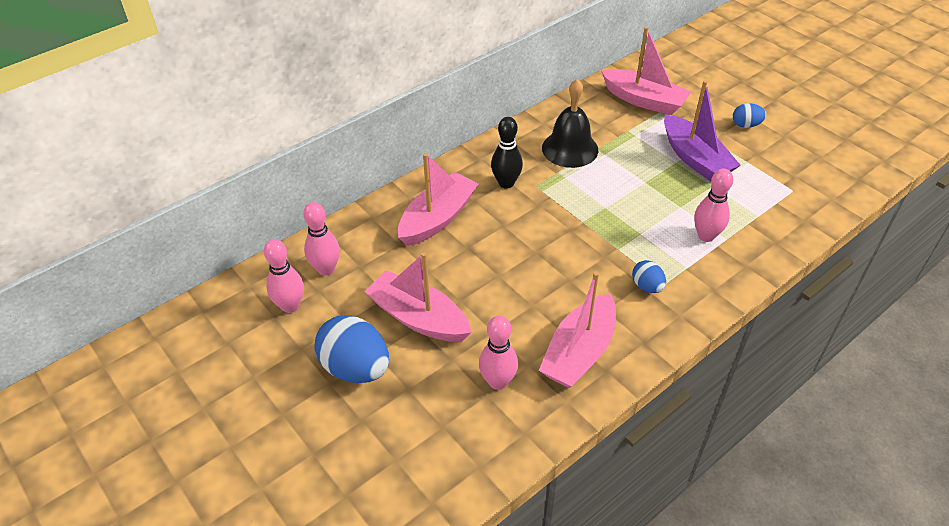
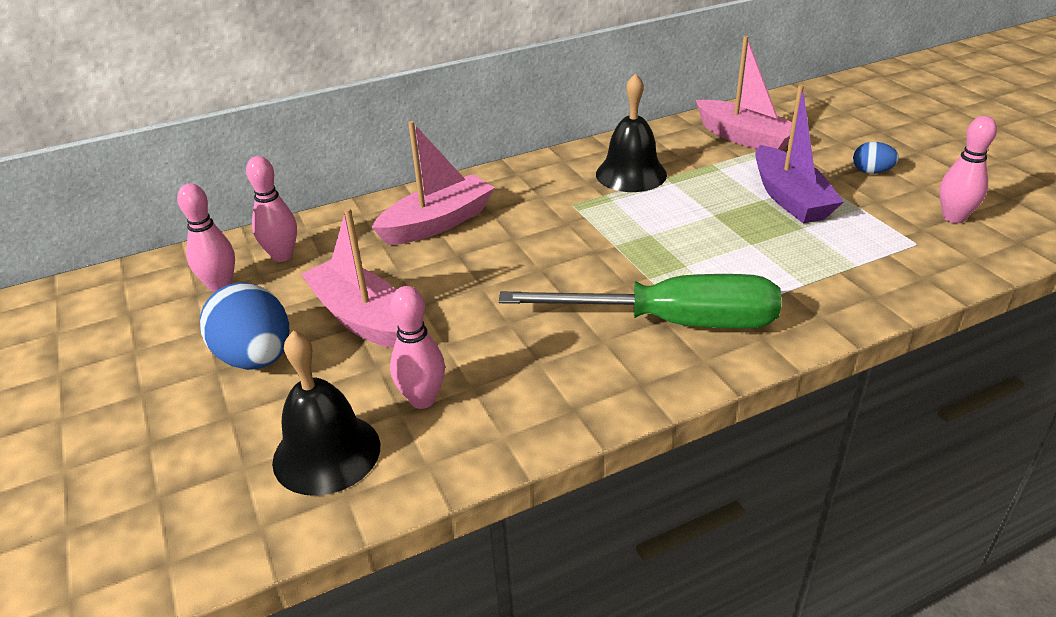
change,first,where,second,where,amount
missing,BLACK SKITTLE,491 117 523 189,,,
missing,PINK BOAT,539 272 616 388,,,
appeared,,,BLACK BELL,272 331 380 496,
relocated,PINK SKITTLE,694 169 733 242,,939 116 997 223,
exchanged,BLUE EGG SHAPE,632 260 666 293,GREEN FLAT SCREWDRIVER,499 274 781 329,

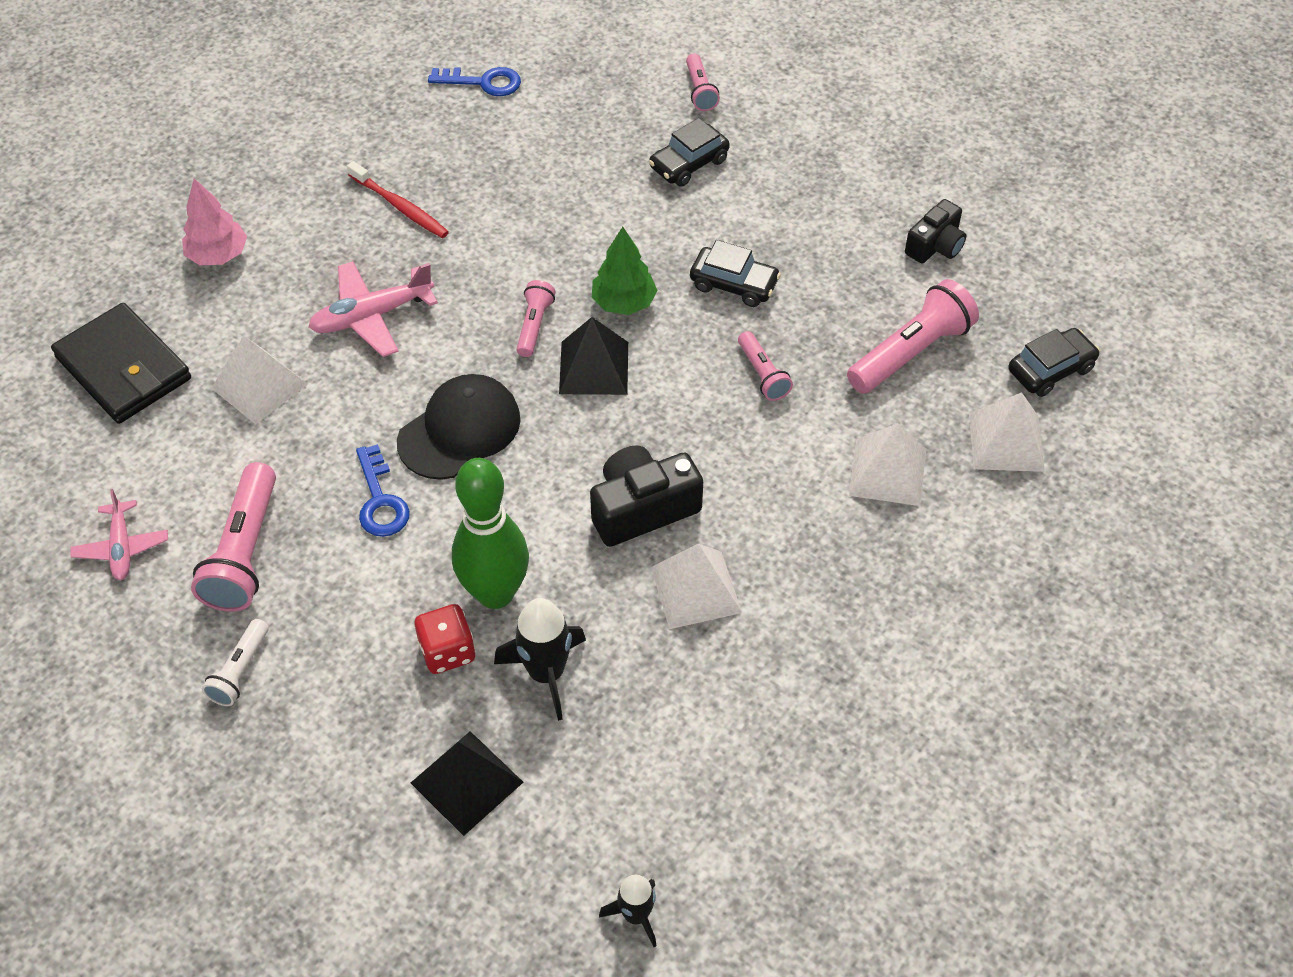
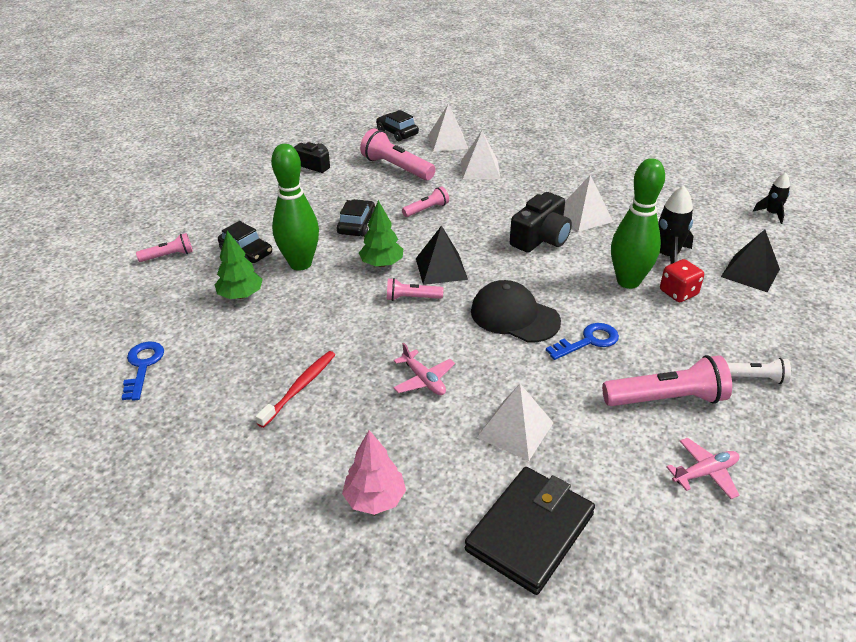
change,first,where,second,where,amount
appeared,,,GREEN FIR TREE,215 231 263 299,
appeared,,,GREEN SKITTLE,271 144 319 271,
spun,BLACK COMPACT CAMERA,590 445 703 547,,510 192 572 252,105 degrees counterclockwise
size,PINK AEROPLANE,308 261 438 357,,393 343 455 395,x0.66

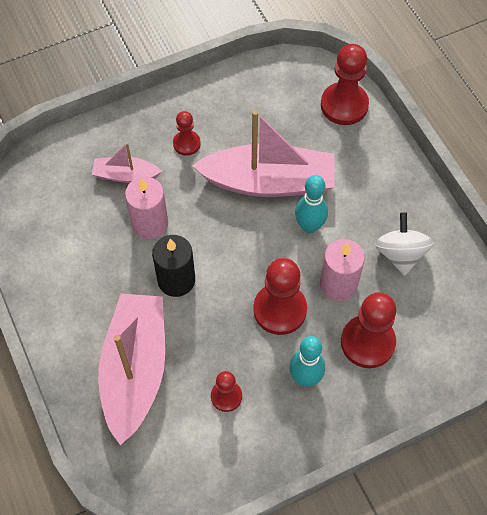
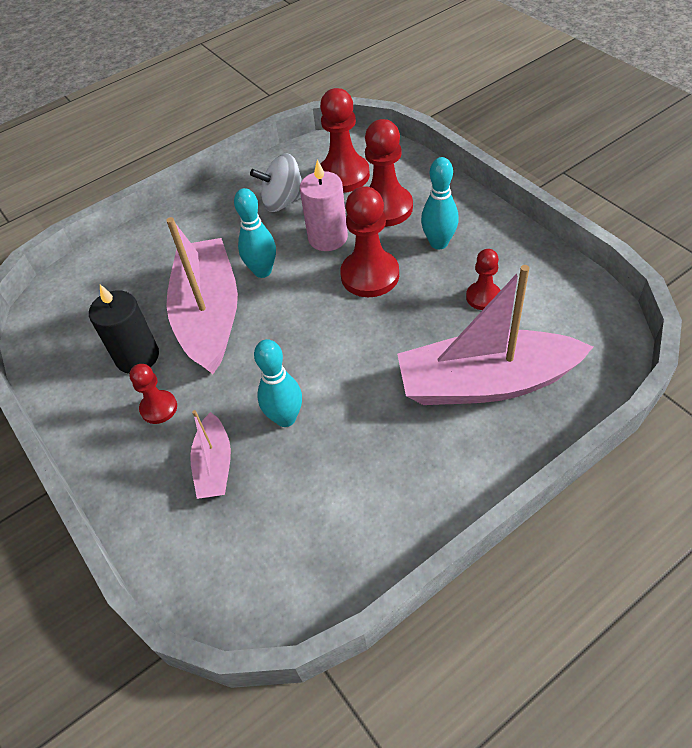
change,first,where,second,where,amount
relocated,BLACK WAX CANDLE,152 235 195 297,,89 284 159 374,
relocated,RED CHESS PAWN,321 44 369 125,,320 88 370 193,
exchanged,PINK WAX CANDLE,125 177 168 239,TURQUOISE SKITTLE,254 339 302 427,

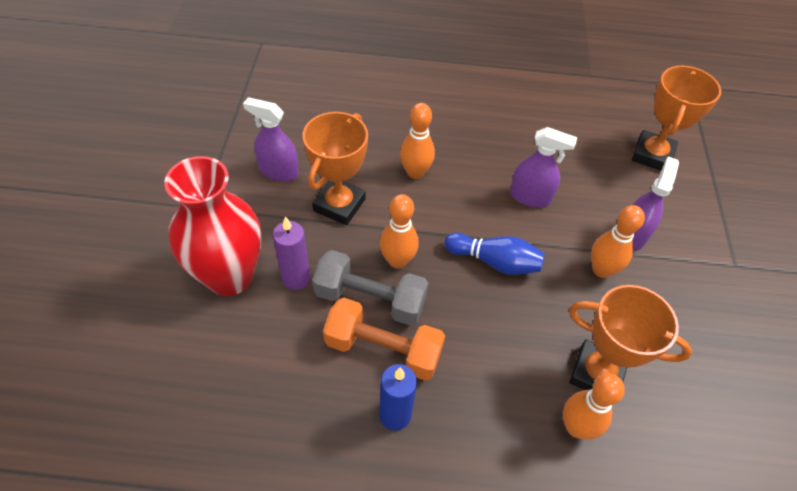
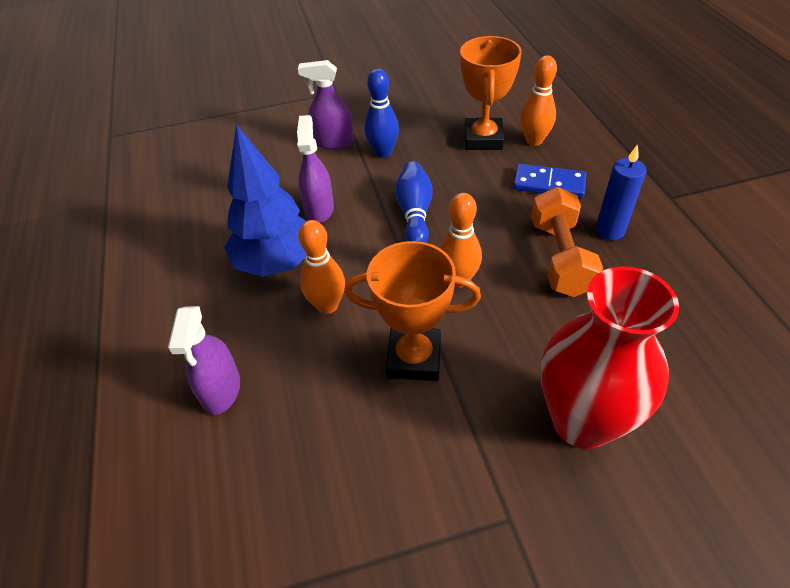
change,first,where,second,where,amount
missing,ROYAL PURPLE WAX CANDLE,273 216 310 290,,,
missing,ASH-GREY HAND WEIGHT,312 250 428 326,,,
missing,ORANGE-COLOURED AWARD CUP,632 66 721 171,,,
appeared,,,BLUE FIR TREE,224 124 306 277,
appeared,,,BLUE DOMINO,513 164 586 198,
relocated,ROYAL PURPLE SPRAY CLEANER,243 97 299 182,,168 306 240 415,
colour,ORANGE-COLOURED SKITTLE,591 205 645 278,BLUE SKITTLE,364 69 399 158,

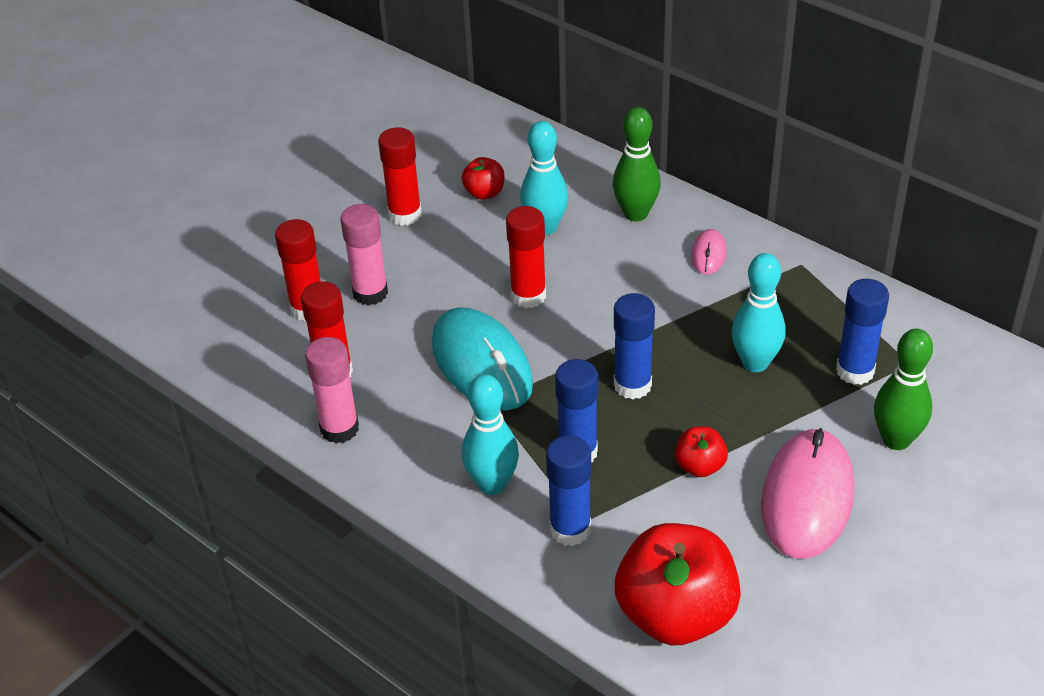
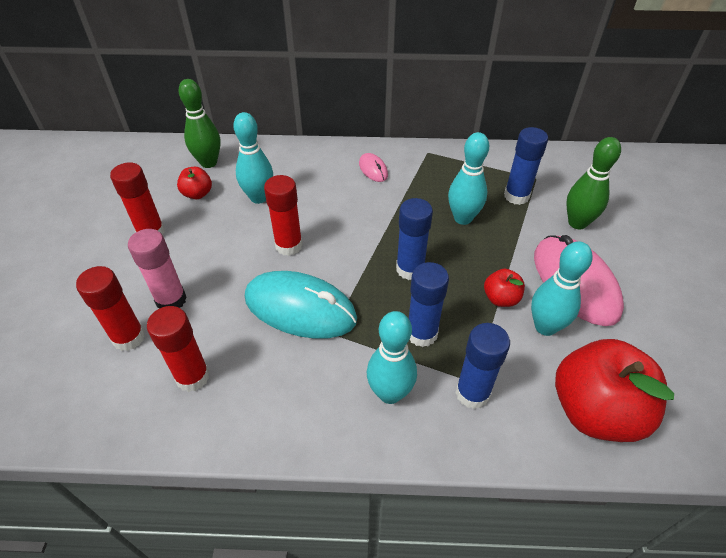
change,first,where,second,where,amount
missing,PINK GLUE,305 337 359 444,,,
appeared,,,TURQUOISE SKITTLE,531 241 592 336,
relocated,GREEN SKITTLE,613 107 661 221,,178 79 221 168,

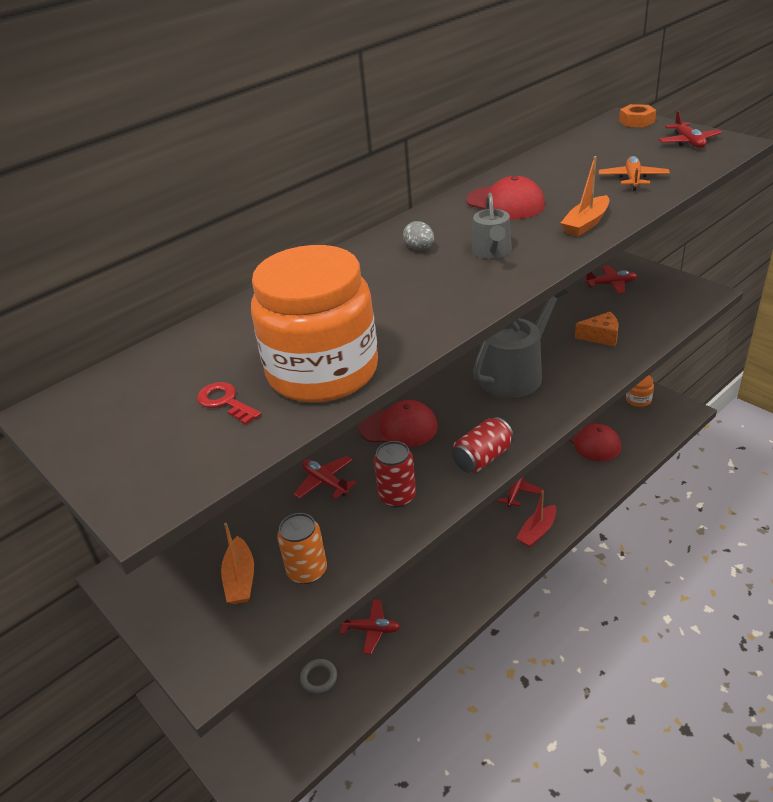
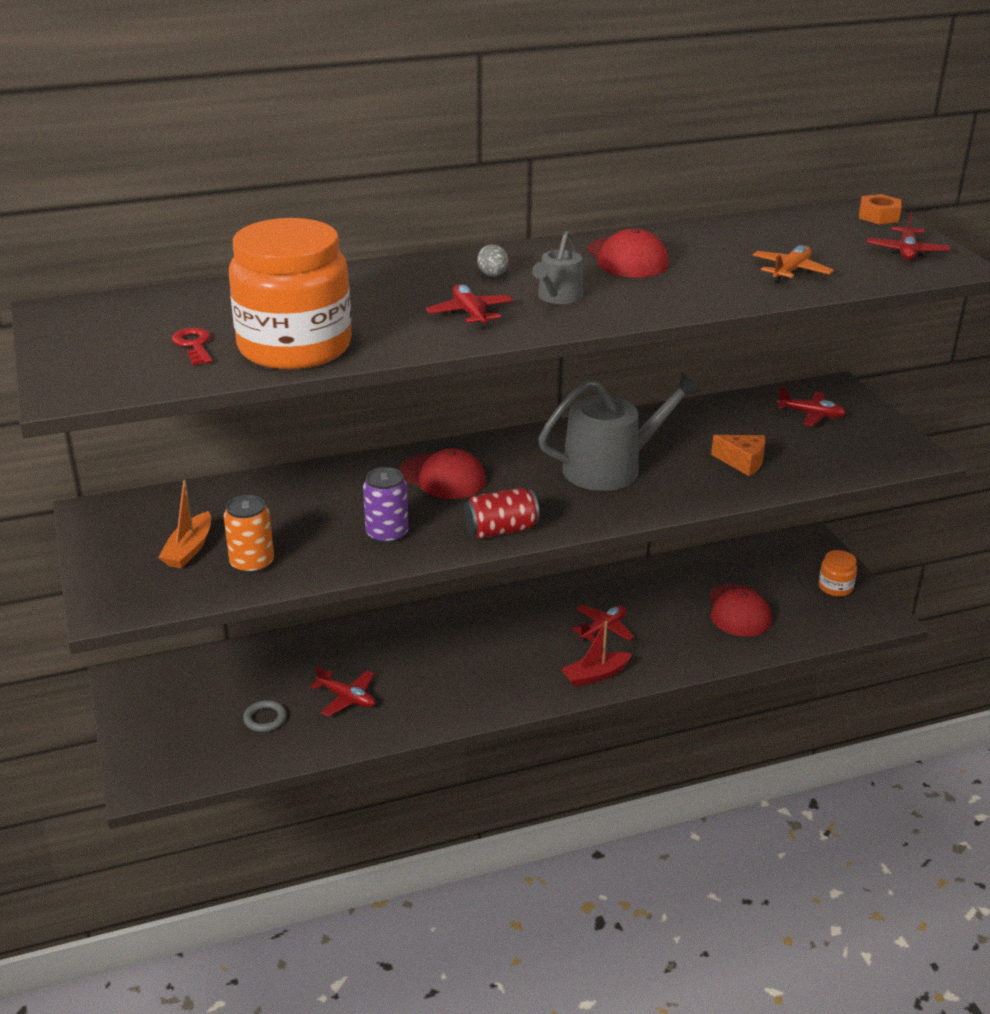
change,first,where,second,where,amount
missing,ORANGE-COLOURED BOAT,561 156 609 236,,,
relocated,RED AEROPLANE,294 456 357 499,,426 284 513 329,
colour,RED TIN,374 441 416 508,ROYAL PURPLE TIN,363 467 408 544,

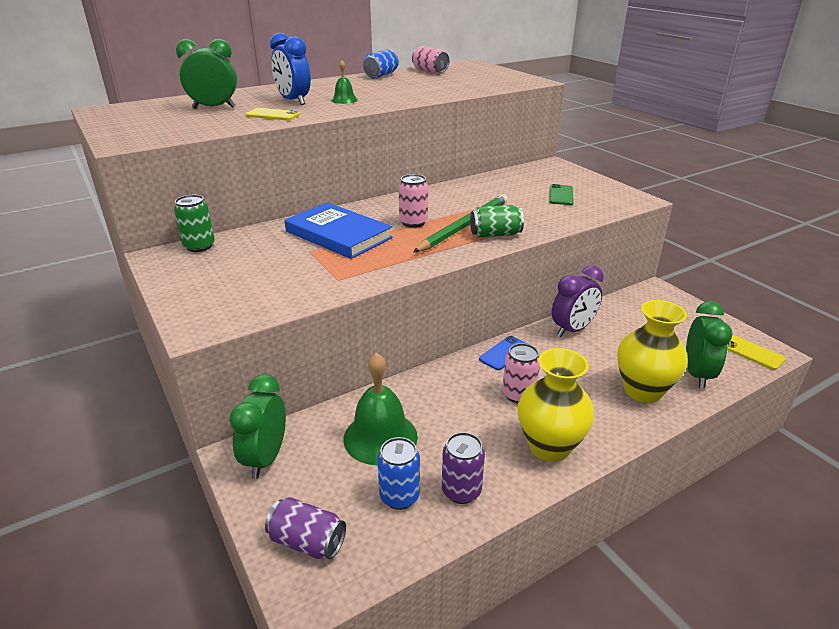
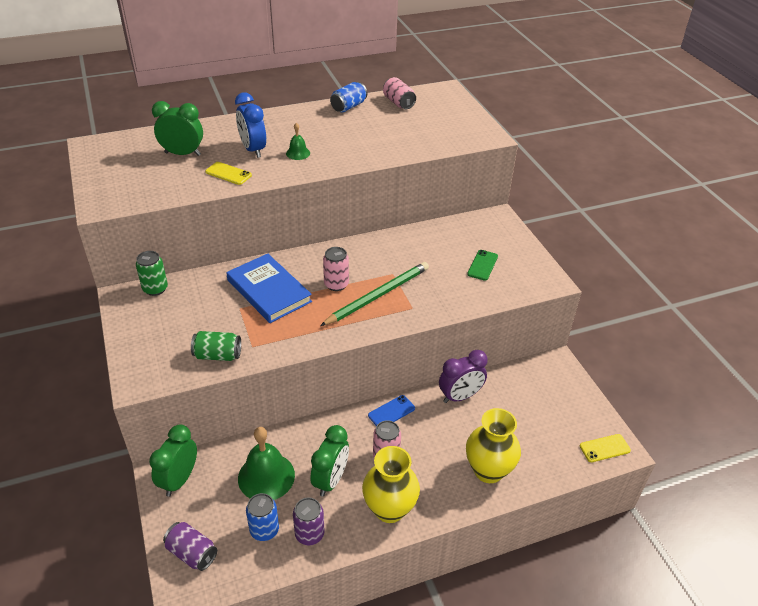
change,first,where,second,where,amount
relocated,GREEN TIN,470 205 524 237,,191 331 241 361,
relocated,GREEN CLOCK,686 301 733 388,,310 425 349 497,
spun,BRIGHT YELLOW SMARTPHONE,728 335 786 370,,580 434 631 462,75 degrees counterclockwise

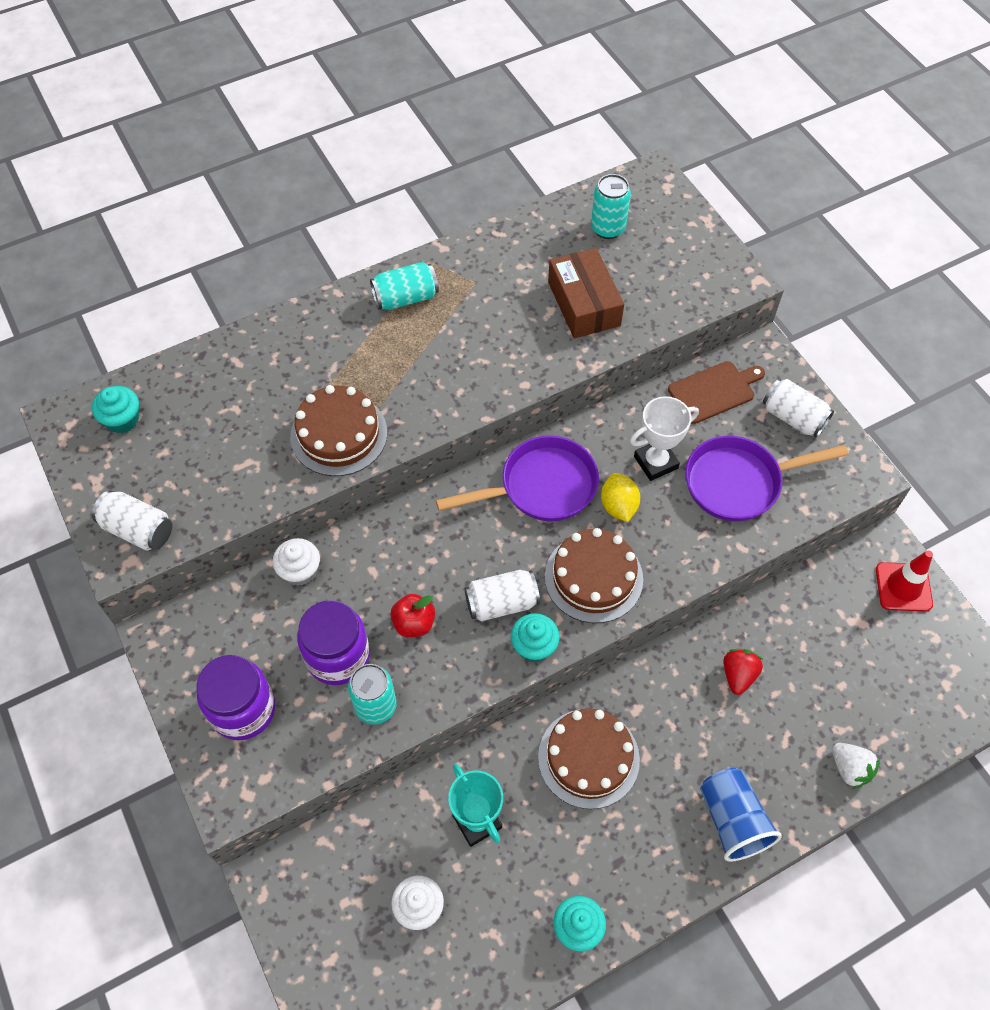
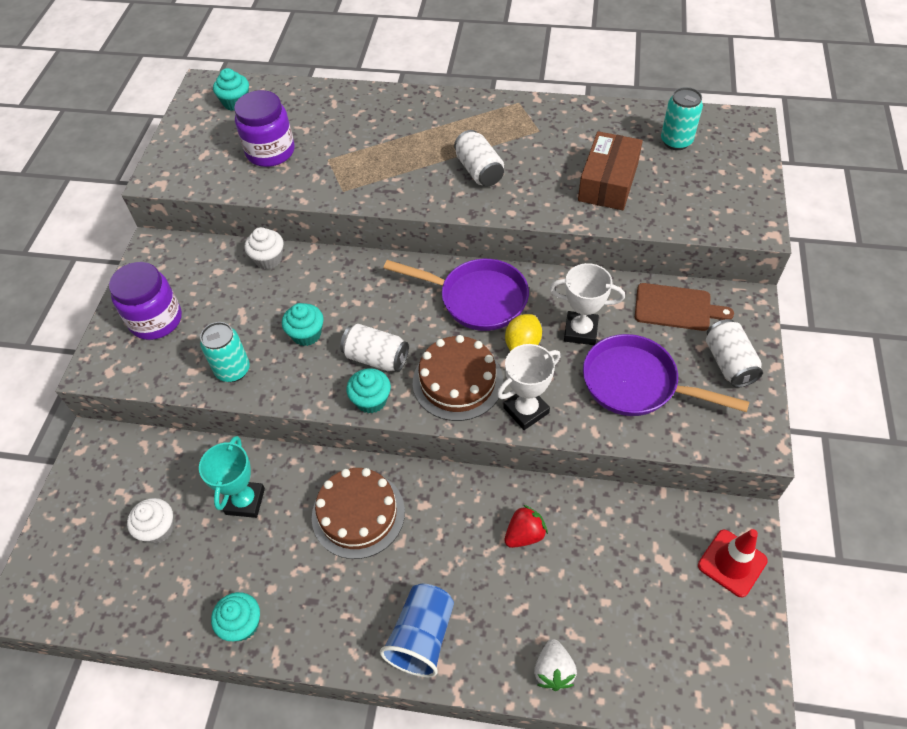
change,first,where,second,where,amount
missing,BROWN LAYER CAKE,290 385 387 476,,,
missing,TURQUOISE TIN,370 262 439 310,,,
appeared,,,WHITE AWARD CUP,497 344 561 430,
relocated,WHITE TIN,92 490 172 550,,454 130 504 186,
relocated,ROYAL PURPLE JAM JAR,297 600 370 685,,234 90 294 167,
exchanged,RED TOY APPLE,390 594 435 637,TURQUOISE MUFFIN,282 303 323 346,

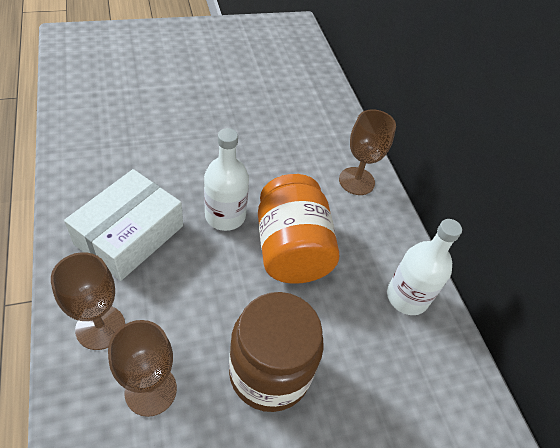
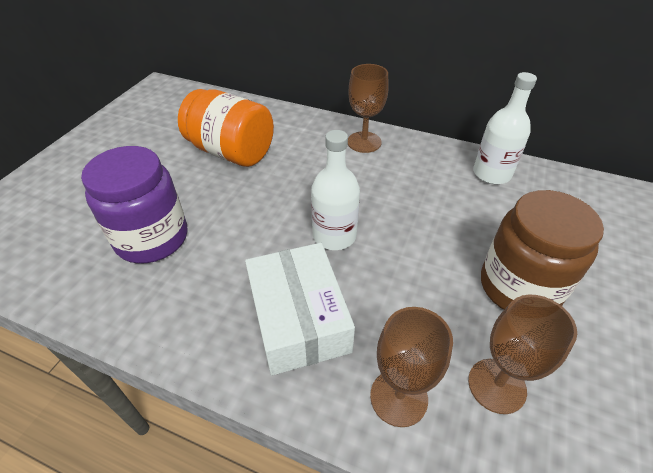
change,first,where,second,where,amount
appeared,,,ROYAL PURPLE JAM JAR,81 146 187 264,
relocated,ORANGE-COLOURED JAM JAR,258 174 339 284,,178 89 274 167,

